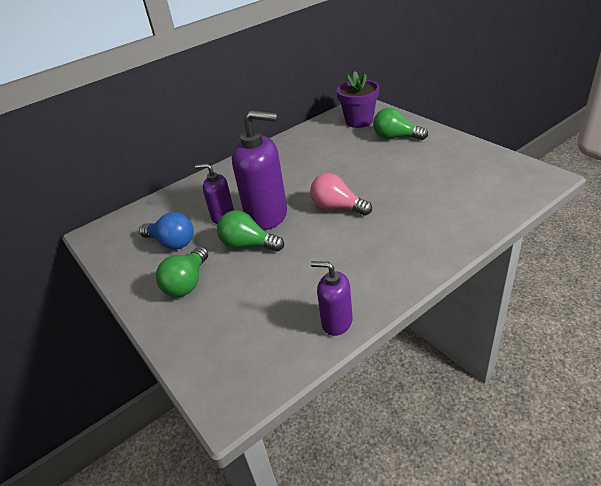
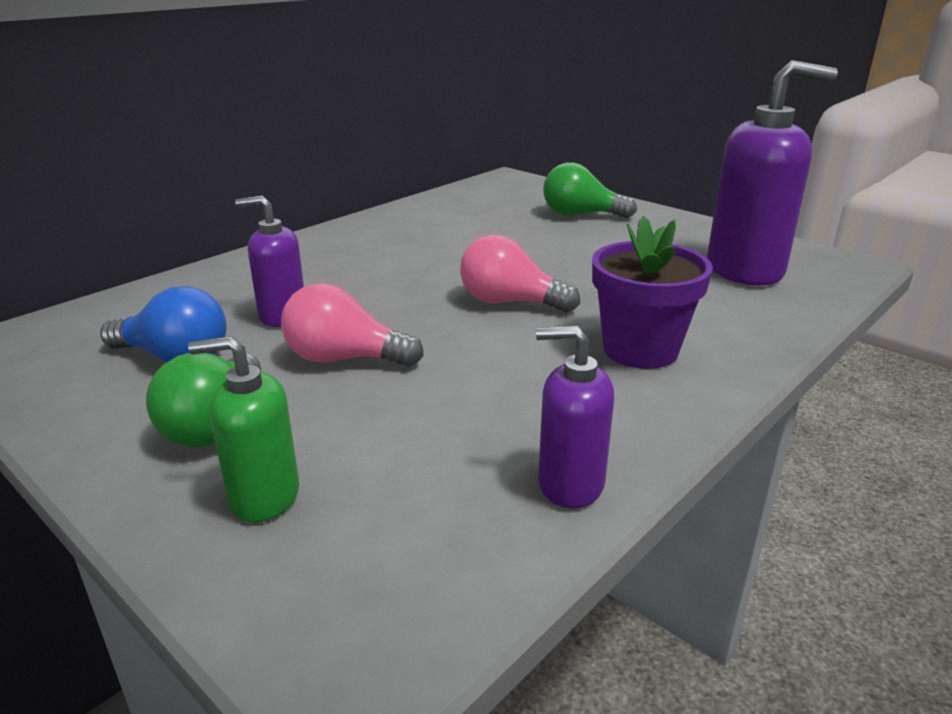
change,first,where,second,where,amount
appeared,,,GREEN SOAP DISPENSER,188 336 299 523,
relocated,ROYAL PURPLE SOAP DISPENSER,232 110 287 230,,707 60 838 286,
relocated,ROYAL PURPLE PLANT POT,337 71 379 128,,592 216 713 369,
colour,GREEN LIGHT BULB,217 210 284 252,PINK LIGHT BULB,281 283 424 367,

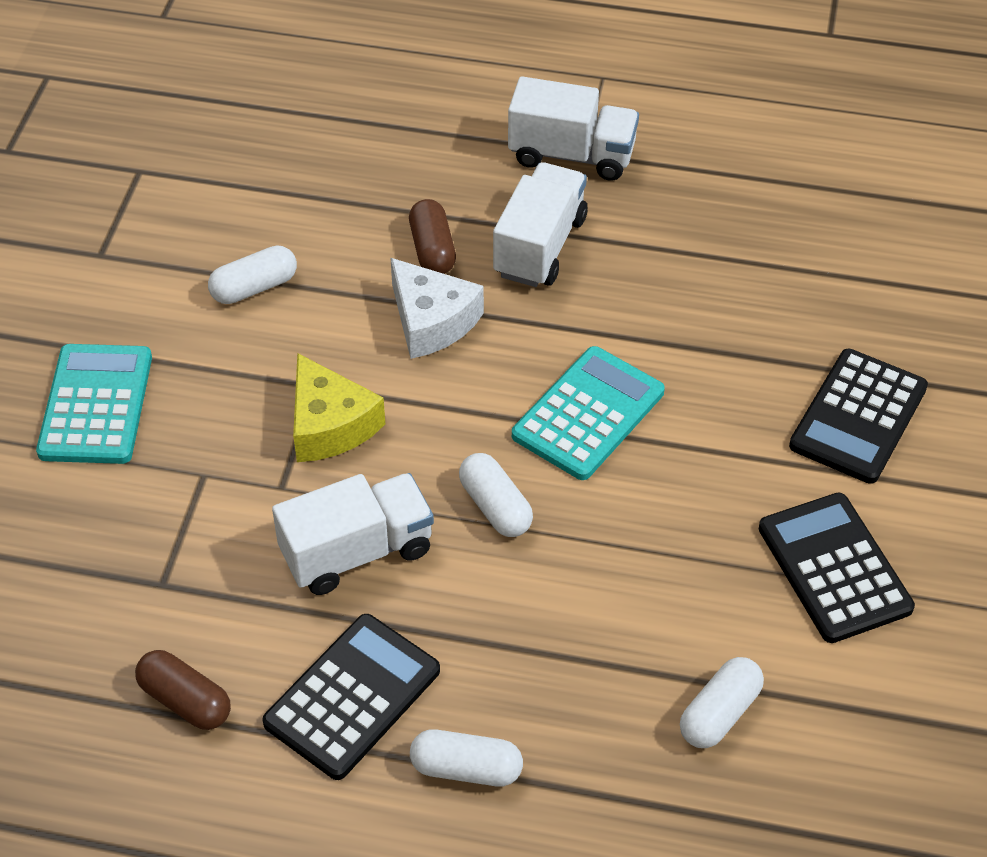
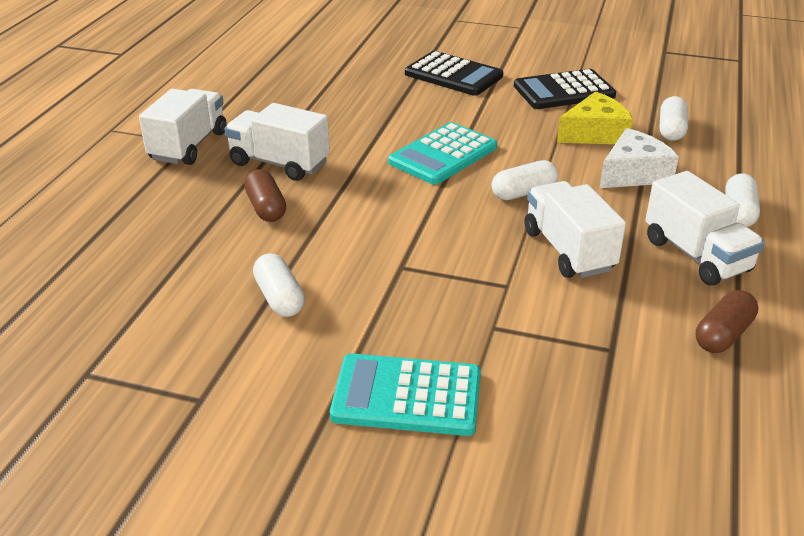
change,first,where,second,where,amount
relocated,BRIGHT YELLOW CHEESE WEDGE,293 353 385 462,,557 91 633 144,
relocated,WHITE CHEESE WEDGE,391 258 484 359,,600 128 679 188,
exchanged,BLACK ADDING MACHINE,262 614 440 780,WHITE TRUCK,645 171 765 286,
spun,BROWN CAPSULE,409 199 456 274,,244 169 286 222,75 degrees clockwise
spun,TURQUOISE ADDING MACHINE,512 346 665 480,,388 122 497 185,90 degrees counterclockwise
spun,WHITE CAPSULE,680 657 764 748,,660 96 688 141,60 degrees clockwise

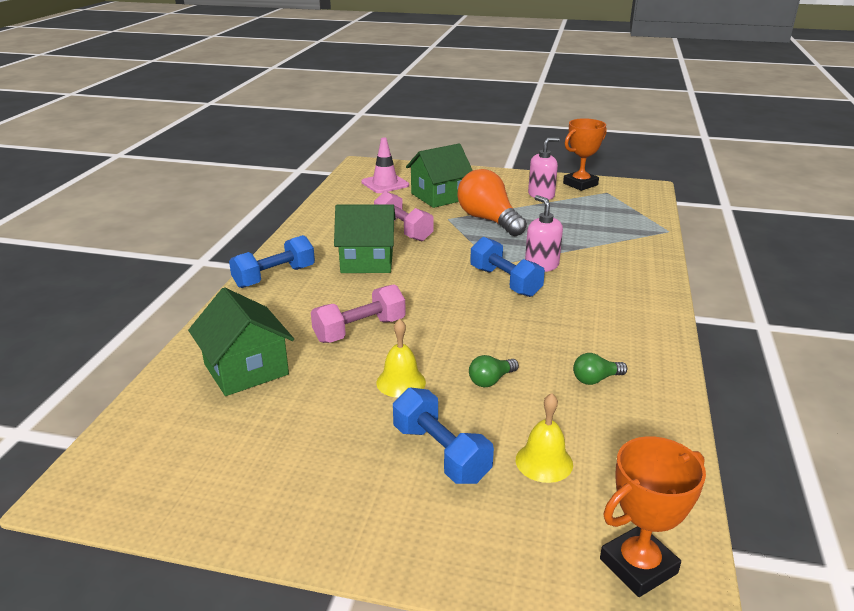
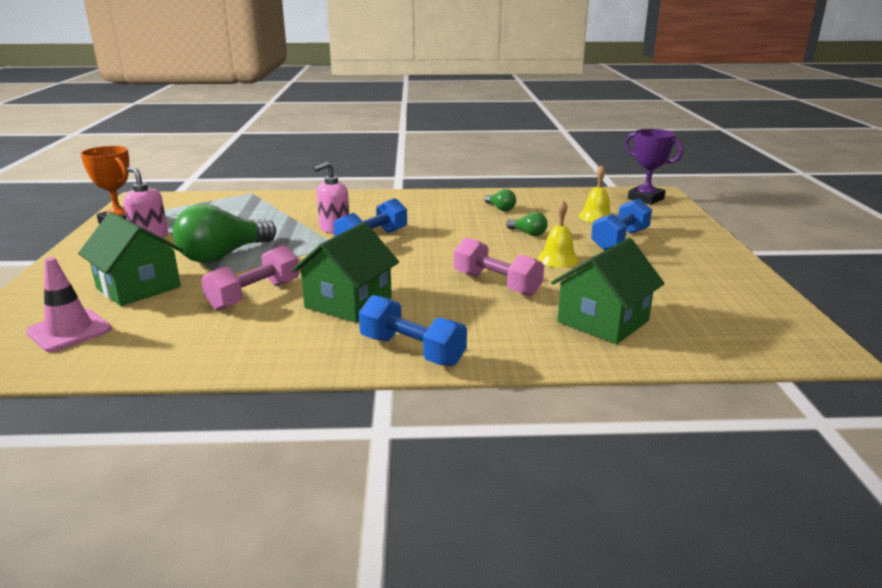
change,first,where,second,where,amount
colour,ORANGE-COLOURED LIGHT BULB,458 169 527 236,GREEN LIGHT BULB,173 204 276 263,
colour,ORANGE-COLOURED AWARD CUP,600 436 706 597,ROYAL PURPLE AWARD CUP,624 129 683 205,
spun,GREEN HOUSE,334 204 396 273,,292 222 399 323,45 degrees clockwise

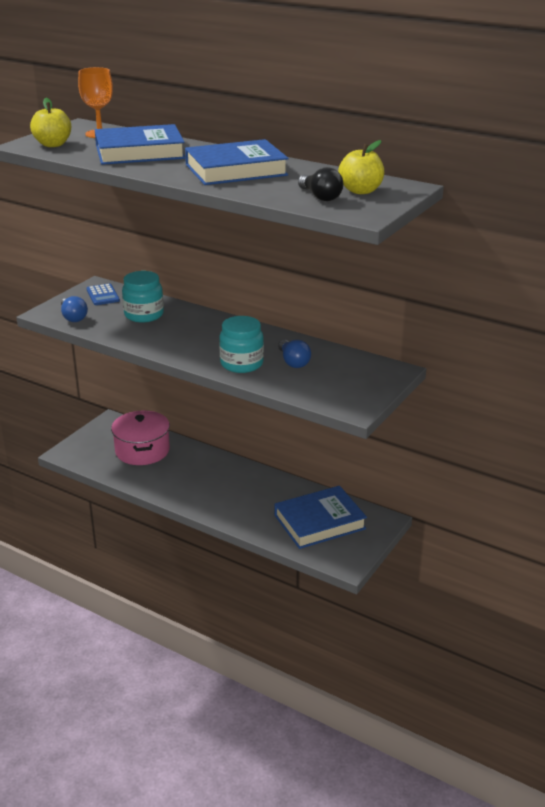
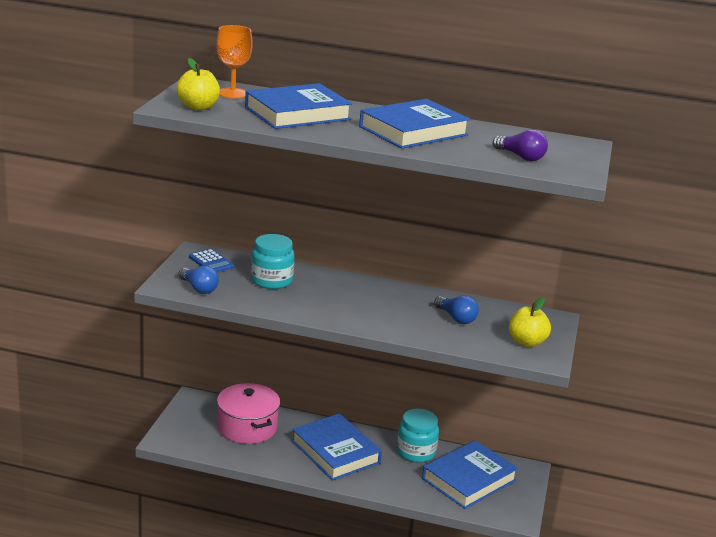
change,first,where,second,where,amount
appeared,,,BLUE BOOK,291 413 382 481,
relocated,TURQUOISE JAM JAR,219 316 264 373,,397 409 439 462,
relocated,BRIGHT YELLOW TOY APPLE,338 140 384 194,,509 297 551 347,
colour,BLACK LIGHT BULB,298 167 343 201,ROYAL PURPLE LIGHT BULB,492 129 548 161,

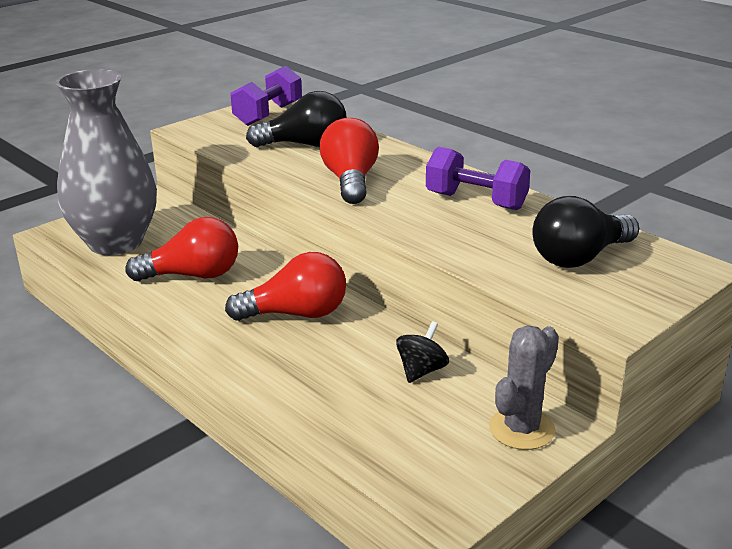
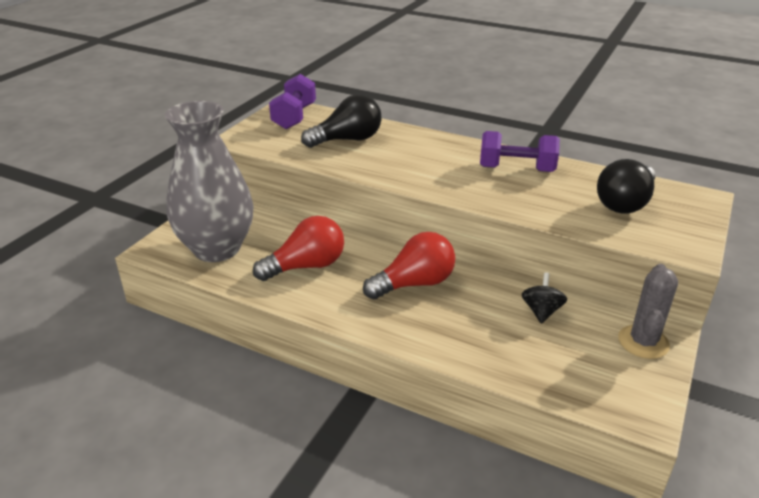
change,first,where,second,where,amount
missing,RED LIGHT BULB,320 118 379 204,,,

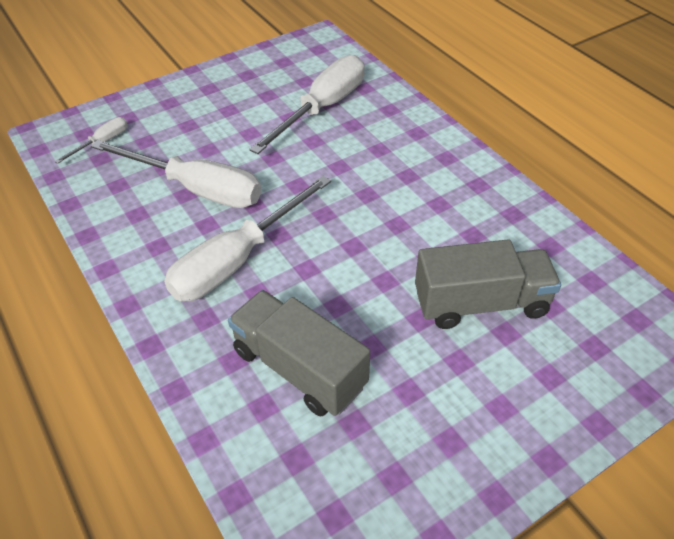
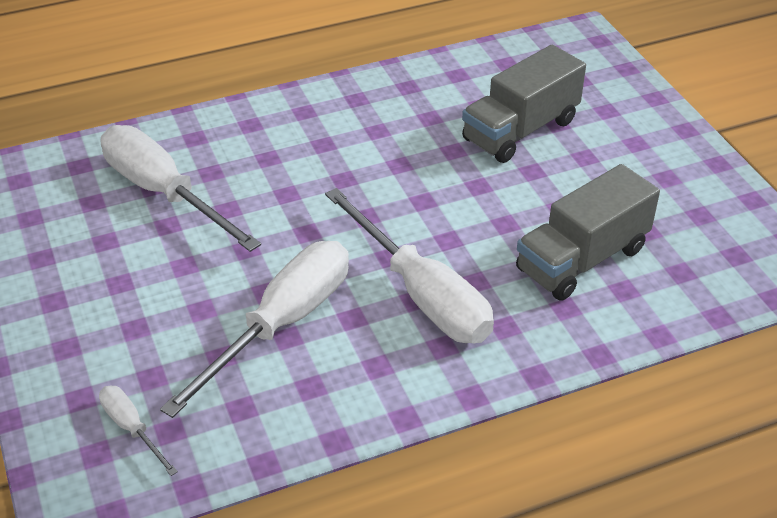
change,first,where,second,where,amount
spun,ASH-GREY TRUCK,415 240 561 329,,462 45 586 163,135 degrees counterclockwise

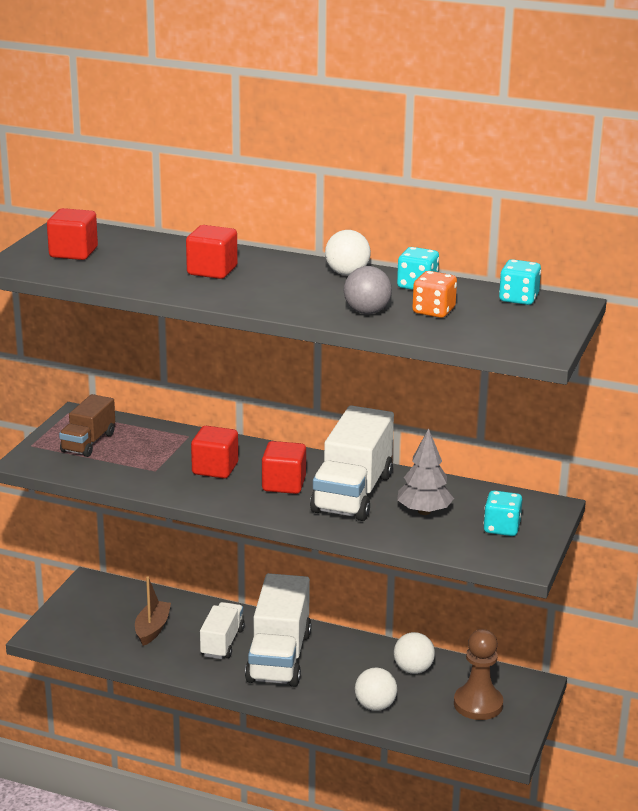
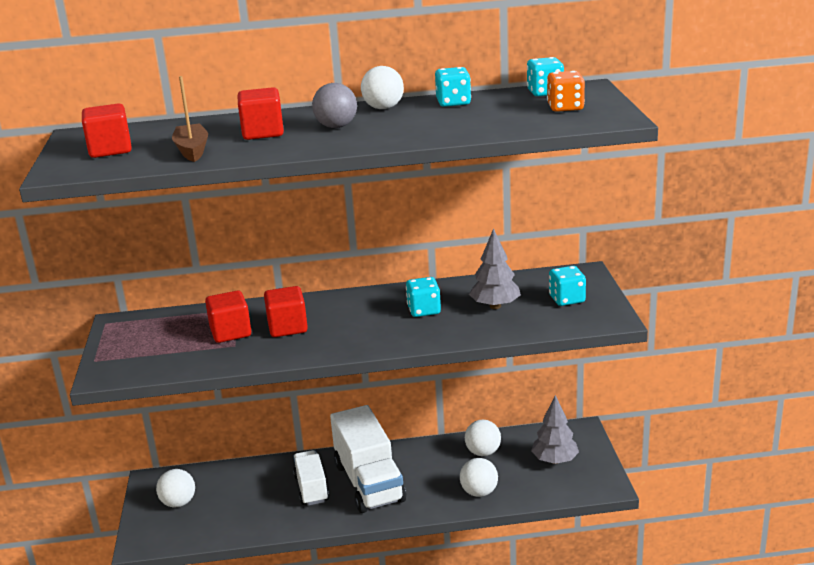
change,first,where,second,where,amount
missing,BROWN TRUCK,59 394 115 457,,,
appeared,,,WHITE SPHERE,156 469 195 507,
relocated,BROWN BOAT,135 576 171 646,,172 76 208 162,
relocated,RED SOLID CUBE,262 441 306 494,,205 290 251 343,
relocated,ASH-GREY SPHERE,344 266 392 314,,312 83 357 128,
relocated,ORANGE-COLOURED GAME DIE,412 271 457 318,,547 71 585 112,
exchanged,WHITE TRUCK,310 406 394 521,TURQUOISE GAME DIE,406 277 441 317,
exchanged,BROWN CHESS PAWN,454 629 503 720,ASH-GREY FIR TREE,531 395 579 464,

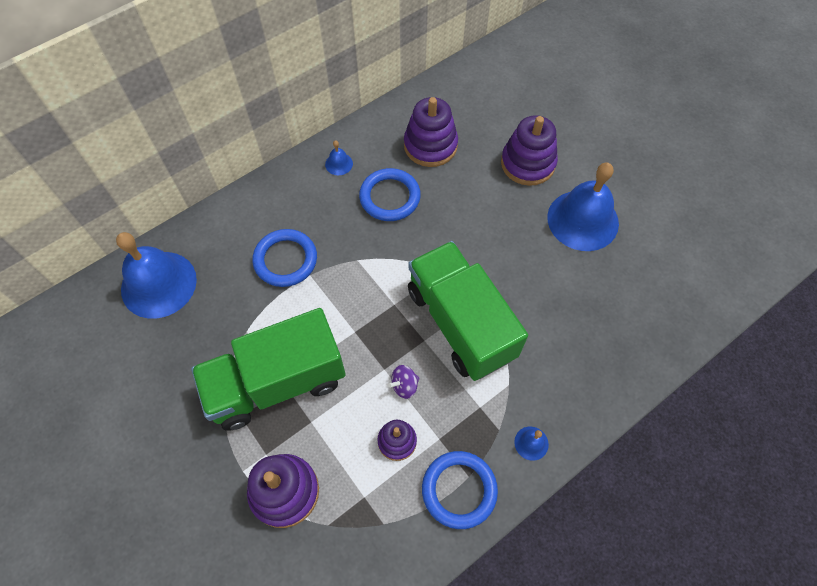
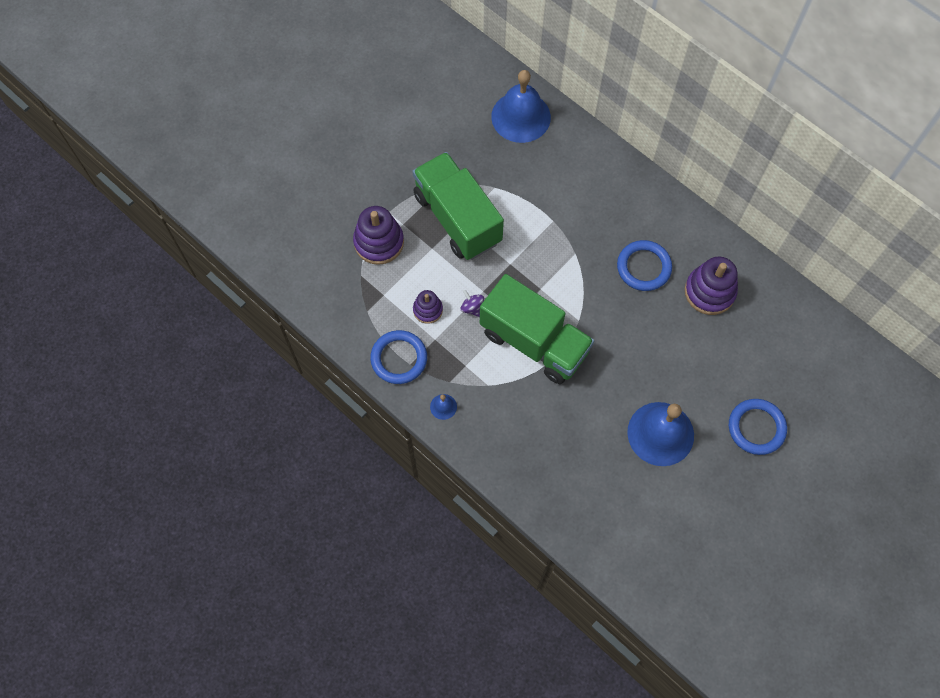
change,first,where,second,where,amount
missing,BLUE BELL,325 141 353 175,,,
missing,ROYAL PURPLE STACKING RINGS,501 115 558 186,,,
relocated,BLUE RING,252 229 317 287,,729 399 787 455,
spun,GREEN TRUCK,408 241 528 381,,480 274 594 384,75 degrees clockwise

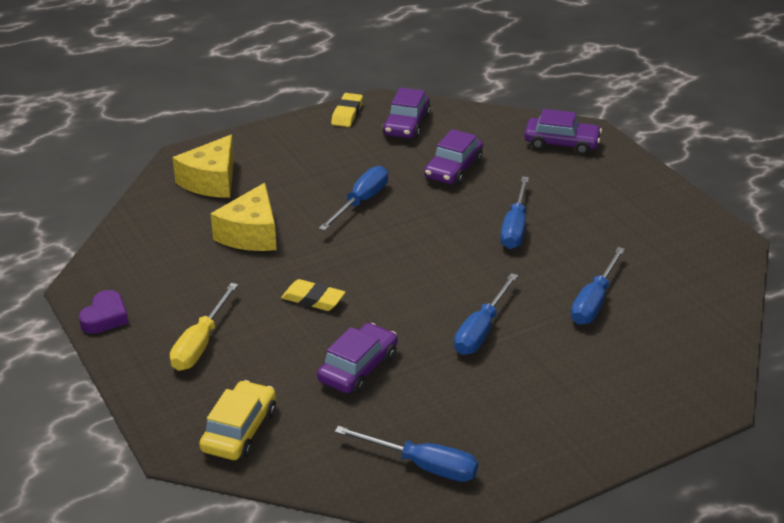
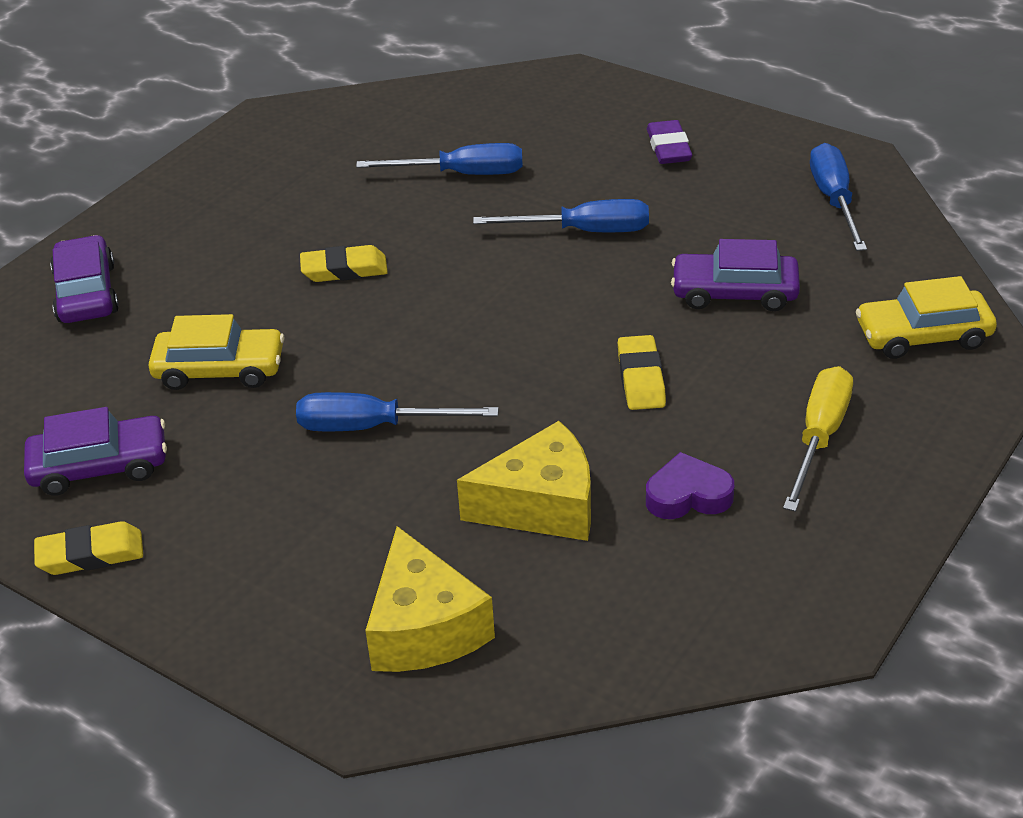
change,first,where,second,where,amount
appeared,,,ROYAL PURPLE PENCIL ERASER,647 120 692 164,
relocated,ROYAL PURPLE HEART,79 290 128 334,,646 452 734 519,
exchanged,BLUE FLAT SCREWDRIVER,500 176 529 249,BRIGHT YELLOW PENCIL ERASER,300 245 388 282,
colour,ROYAL PURPLE TOY CAR,424 129 483 185,BRIGHT YELLOW TOY CAR,148 314 284 390,
spun,BRIGHT YELLOW FLAT SCREWDRIVER,170 283 238 371,,783 366 853 512,60 degrees counterclockwise
spun,BRIGHT YELLOW CHEESE WEDGE,172 135 234 198,,365 526 495 672,75 degrees clockwise

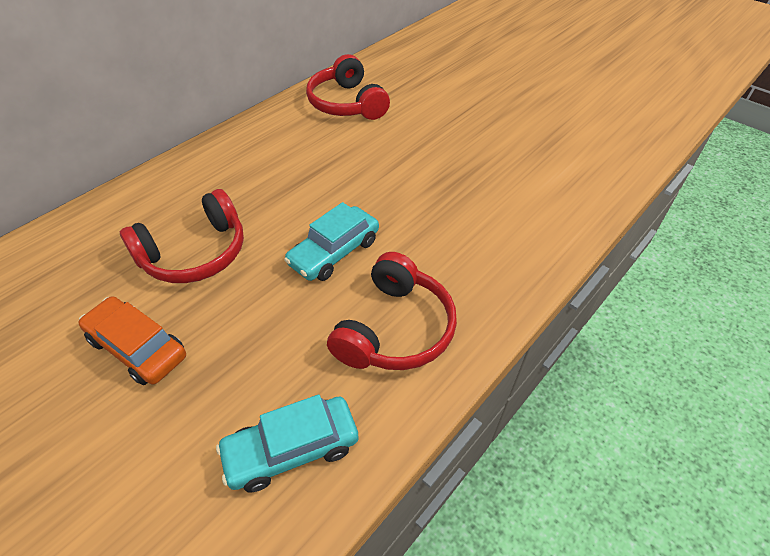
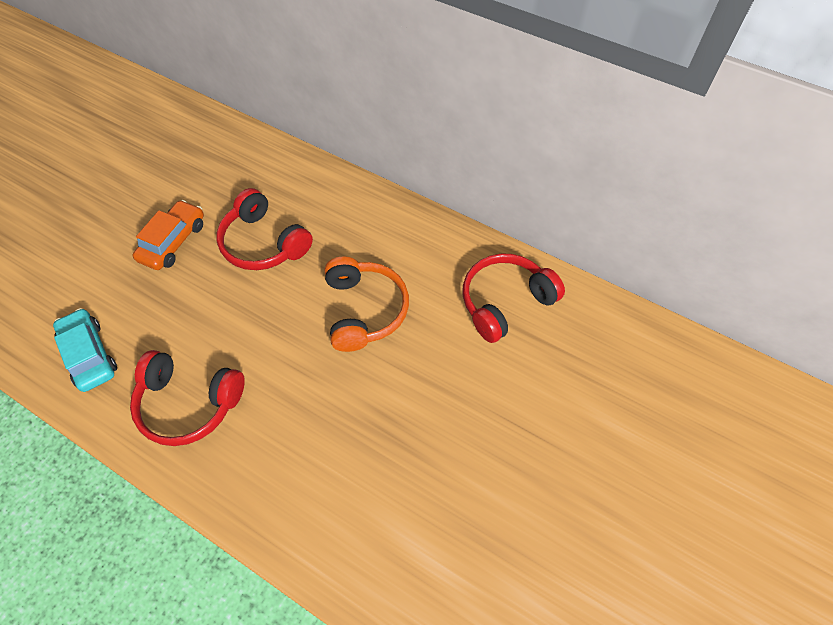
change,first,where,second,where,amount
missing,TURQUOISE TOY CAR,284 202 379 281,,,
appeared,,,ORANGE-COLOURED HEADSET,325 256 409 352,

